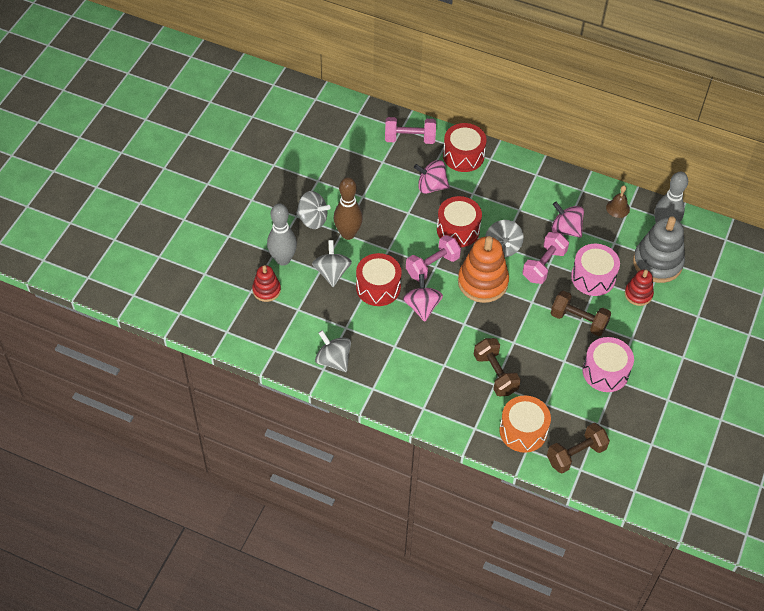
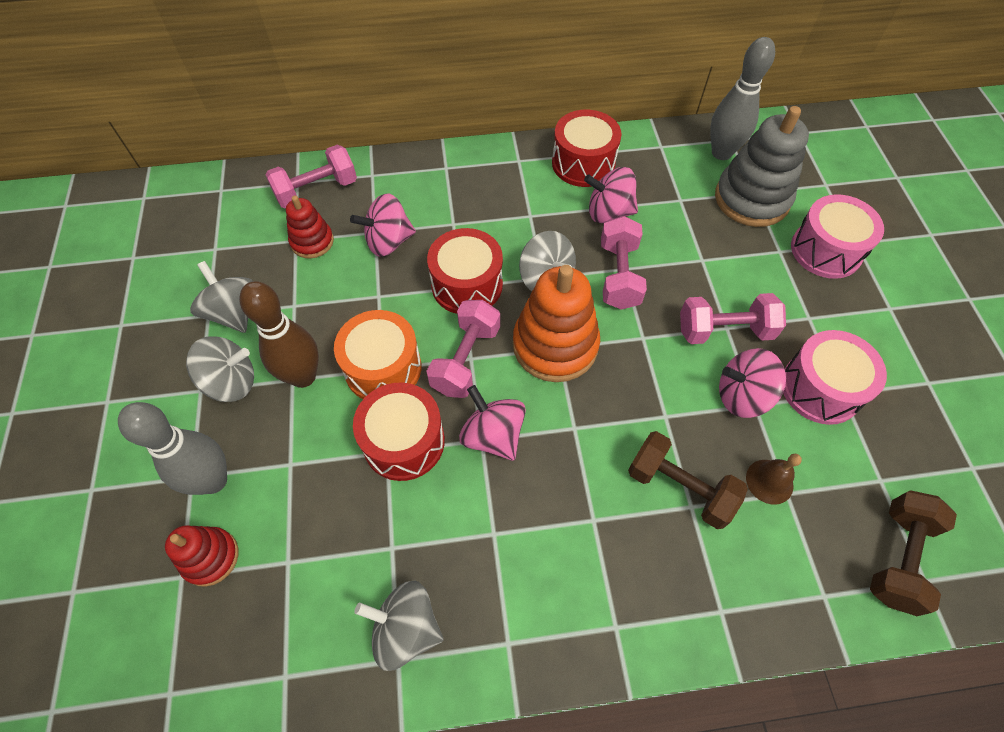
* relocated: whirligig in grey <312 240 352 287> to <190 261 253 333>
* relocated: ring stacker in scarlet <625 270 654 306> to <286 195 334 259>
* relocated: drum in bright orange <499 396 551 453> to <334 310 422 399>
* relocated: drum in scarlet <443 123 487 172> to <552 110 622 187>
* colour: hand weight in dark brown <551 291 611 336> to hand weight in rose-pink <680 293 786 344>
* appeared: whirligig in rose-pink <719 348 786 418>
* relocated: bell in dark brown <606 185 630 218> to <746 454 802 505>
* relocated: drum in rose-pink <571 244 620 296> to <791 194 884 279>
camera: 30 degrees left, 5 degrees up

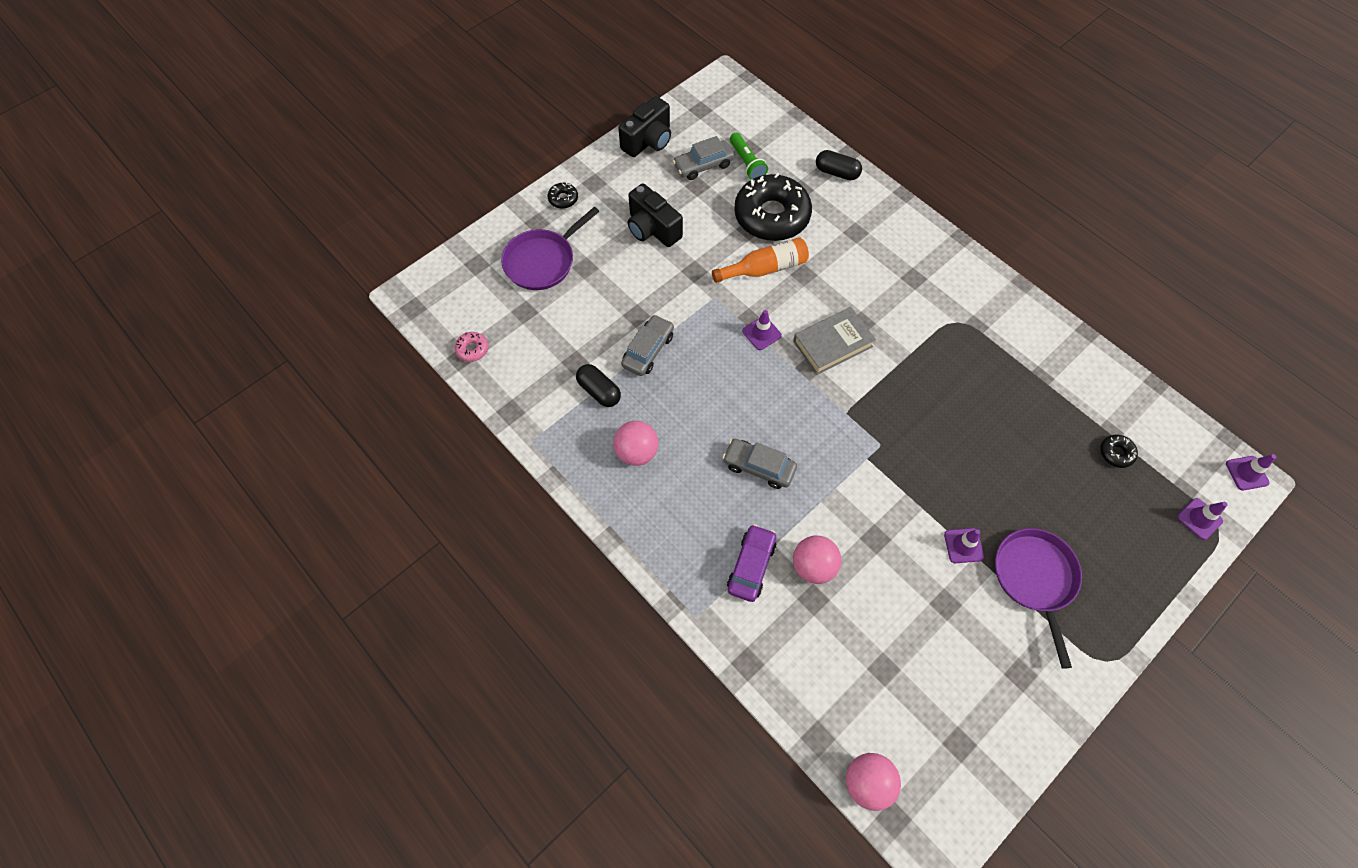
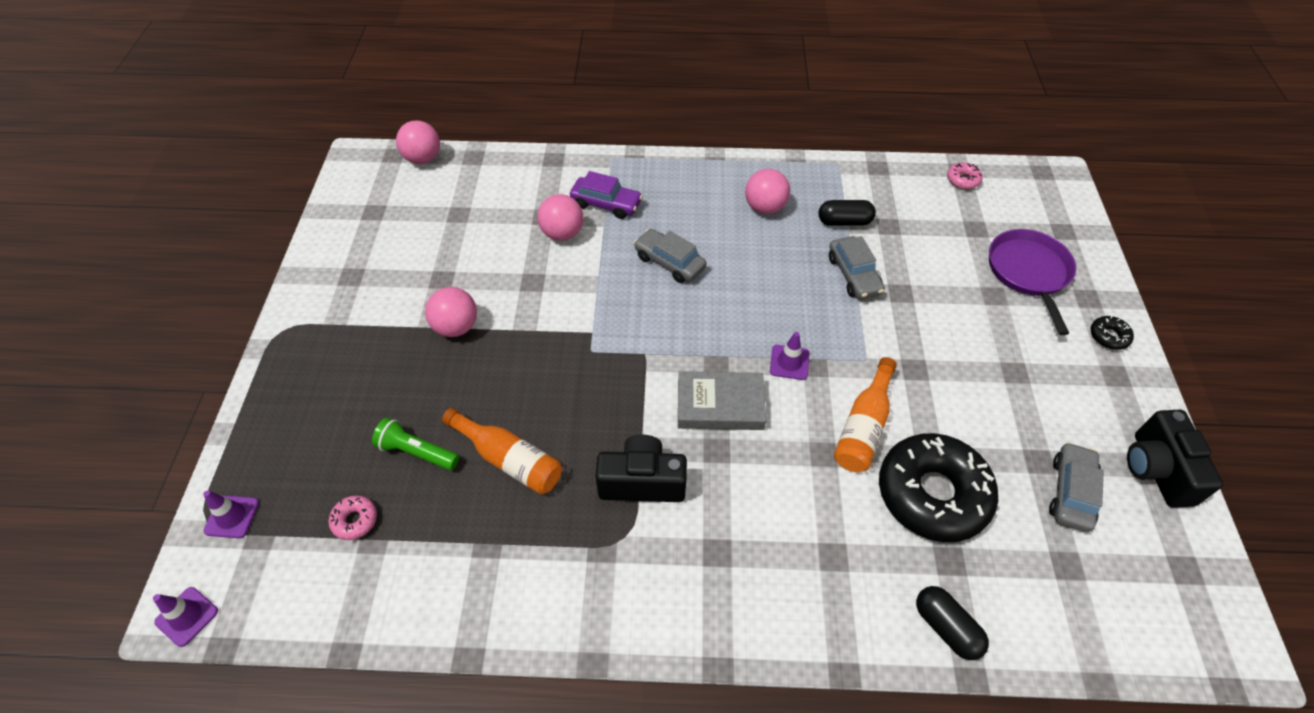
* colour: donut in ebony <1100 435 1138 468> to donut in rose-pink <329 495 377 540>
* relocated: pocket torch in emerald <730 133 768 180> to <372 418 459 470>
* exchanged: road cone in purple <944 528 984 563> to ball in rose-pink <425 287 477 337>
* appeared: drink bottle in bright orange <442 408 562 494>
* spun: automobile in purple <727 524 777 602> = <570 171 643 219> 45 degrees counterclockwise
* relocated: photo camera in ebony <628 183 683 247> to <596 435 687 502>
* spun: automobile in grey <722 439 797 489> = <634 229 706 283> 120 degrees counterclockwise
* spun: hardcover in grey <793 307 876 375> = <678 371 766 430> 75 degrees clockwise
* spun: pill in ebony <816 150 862 180> = <916 586 989 660> 75 degrees clockwise
* missing: skillet in purple <995 528 1082 669>
camera: 135 degrees right, 10 degrees down

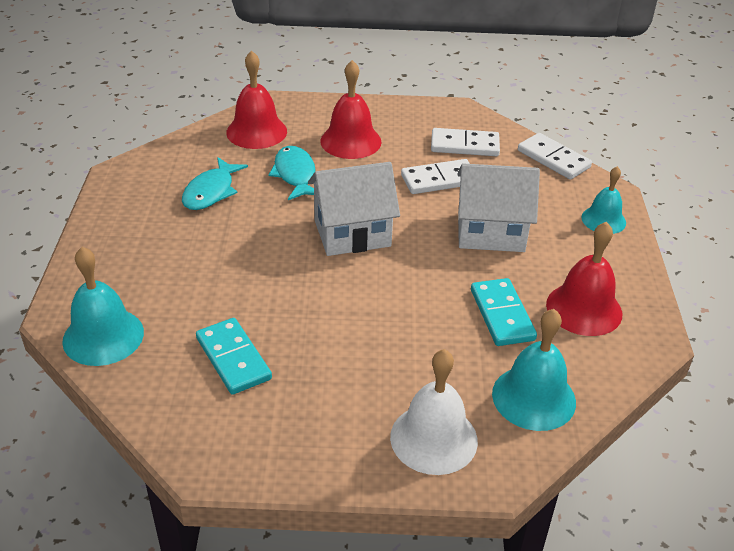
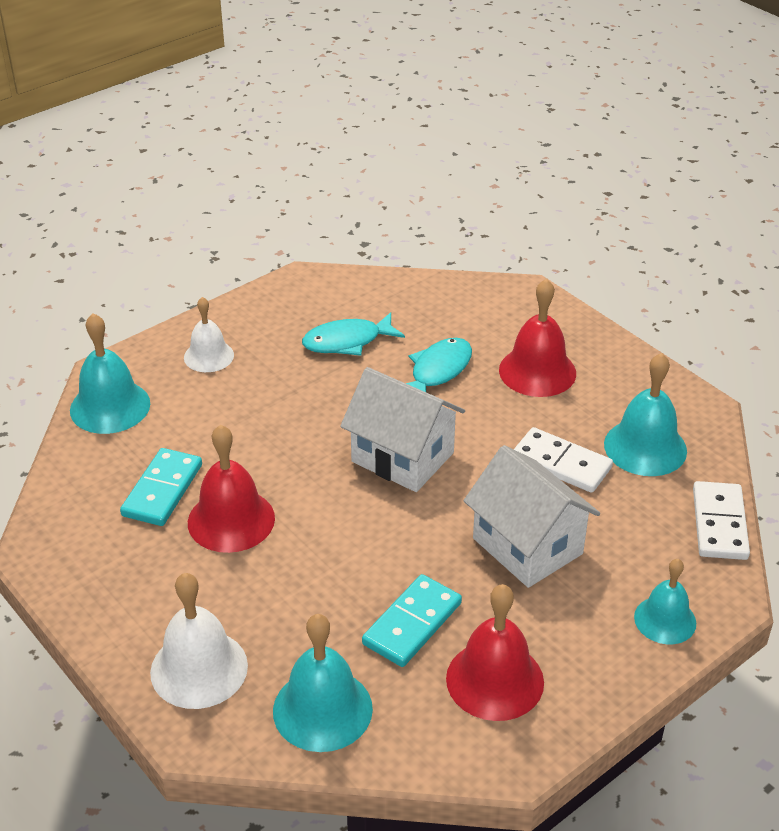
* appeared: bell in white <184 297 234 372>
* relocated: bell in scarlet <226 50 287 149> to <188 425 275 553>
* exchanged: domino in white <431 128 500 156> to bell in turquoise <604 353 687 476>
camera: 50 degrees right, 0 degrees up

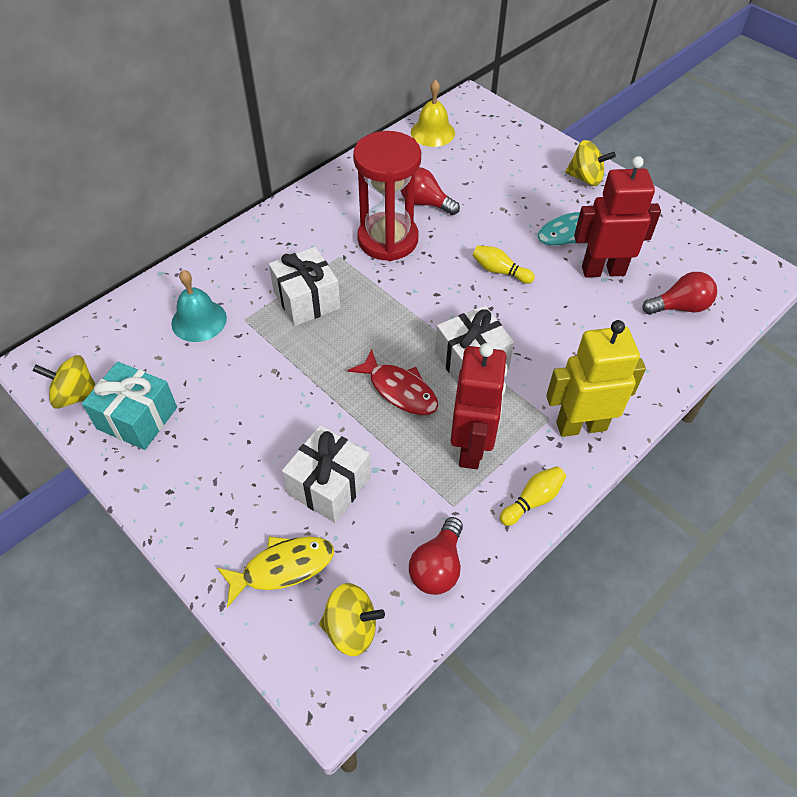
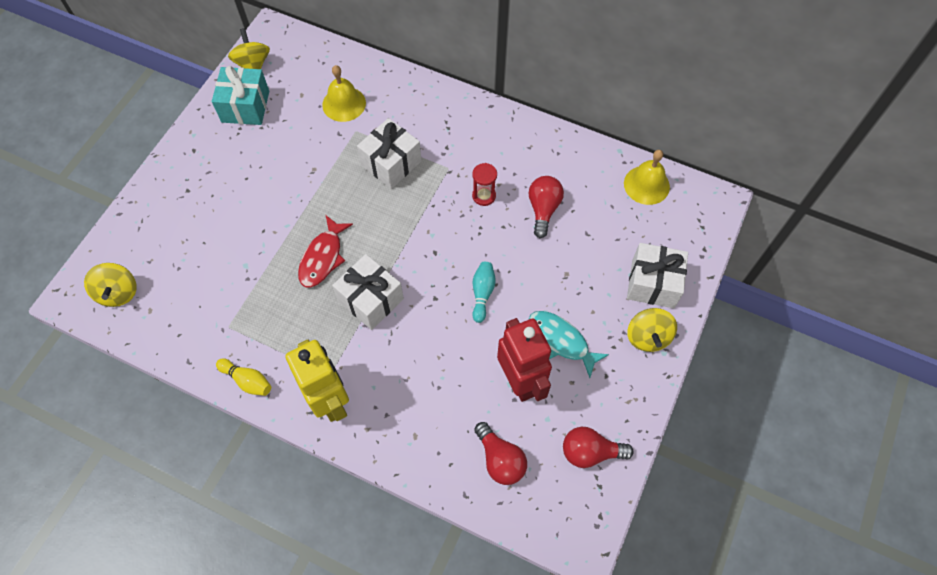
* colour: bell in turquoise <171 270 227 342> to bell in bright yellow <322 65 366 122>
* size: hourglass in scarlet <353 131 421 261> = <472 163 497 206> x0.42
* colour: bowling pin in bright yellow <473 245 535 284> to bowling pin in turquoise <472 262 496 323>
* relocated: lightbulb in scarlet <409 517 463 595> to <563 427 634 468>
* relocated: gift in white <282 425 371 523> to <627 243 688 308>
* missing: fish figure in bright yellow <217 536 334 608>
* missing: toy robot in scarlet <450 343 508 469>
camera: 70 degrees right, 10 degrees up

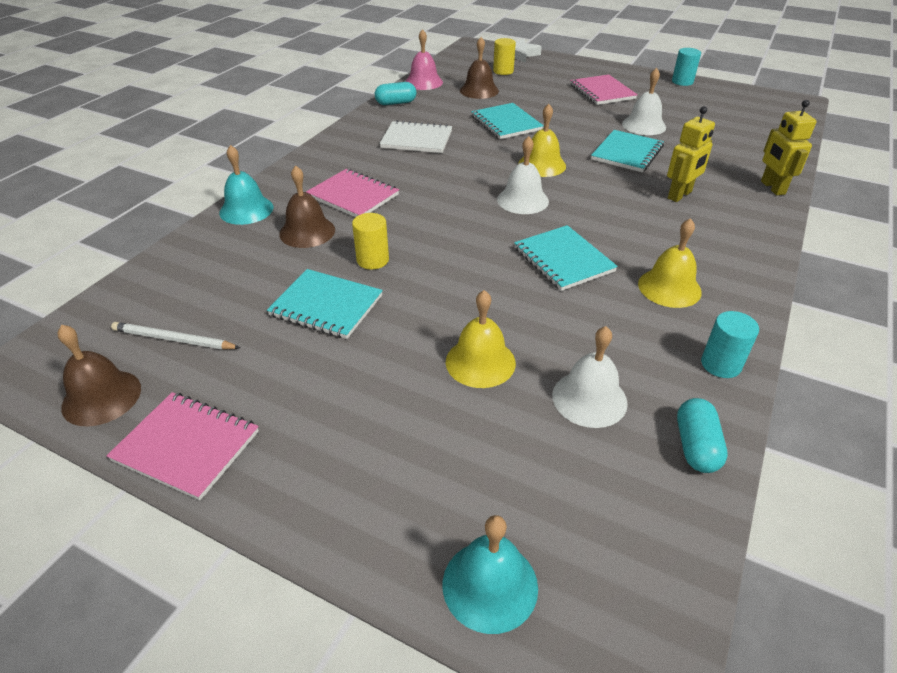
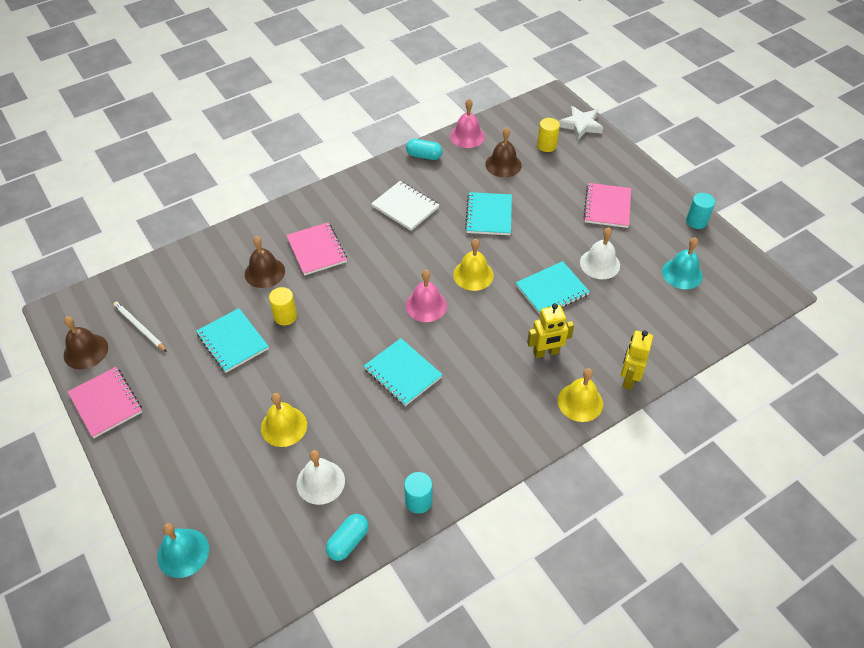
* spun: exercise book in turquoise <514 225 618 291> = <364 338 443 406> 45 degrees counterclockwise
* colour: bell in white <497 136 549 214> to bell in rose-pink <406 270 447 322>
* relocated: bell in bright yellow <638 218 702 308> to <558 368 603 422>
* relocated: bell in turquoise <219 145 273 225> to <662 237 703 289>
camera: 30 degrees right, 10 degrees up

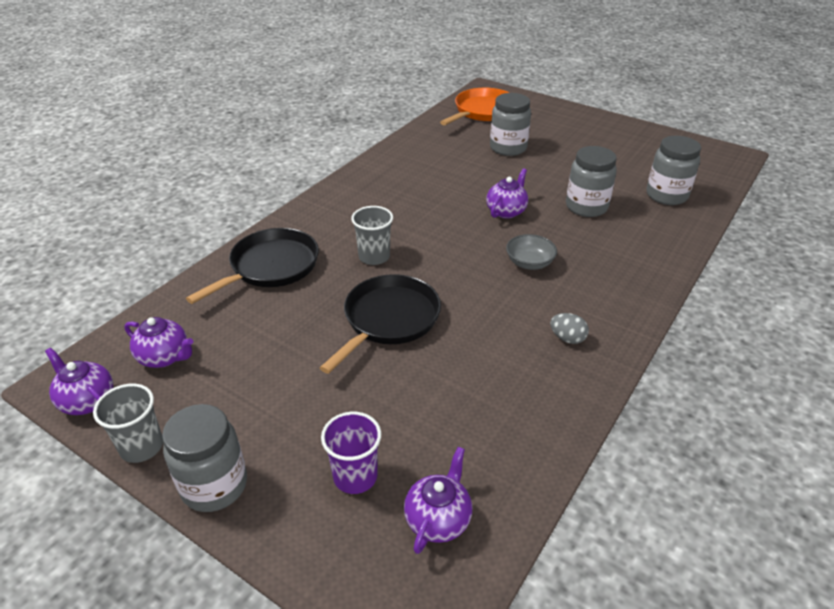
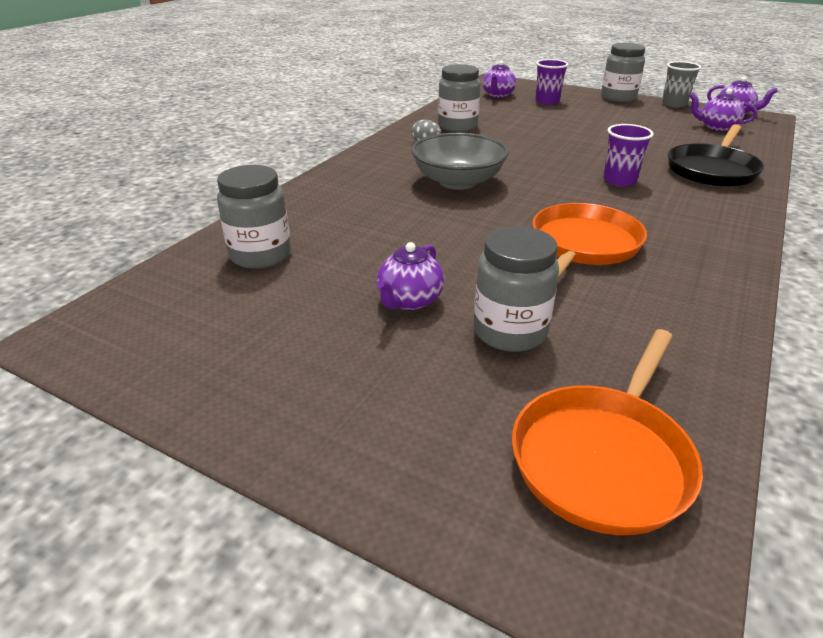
* relocated: tea pot in purple <486 168 528 219> to <377 242 445 310>
* size: deep dish in grey <506 234 557 270> = <411 133 509 190> x1.81
* relocated: jam jar in grey <566 146 617 217> to <438 64 481 132>
* appeared: skillet in bright orange <532 203 647 279>
* colour: cup in grey <351 206 393 265> to cup in purple <603 124 654 186>
* missing: skillet in ebony <320 274 441 374>
camera: 175 degrees right, 5 degrees down

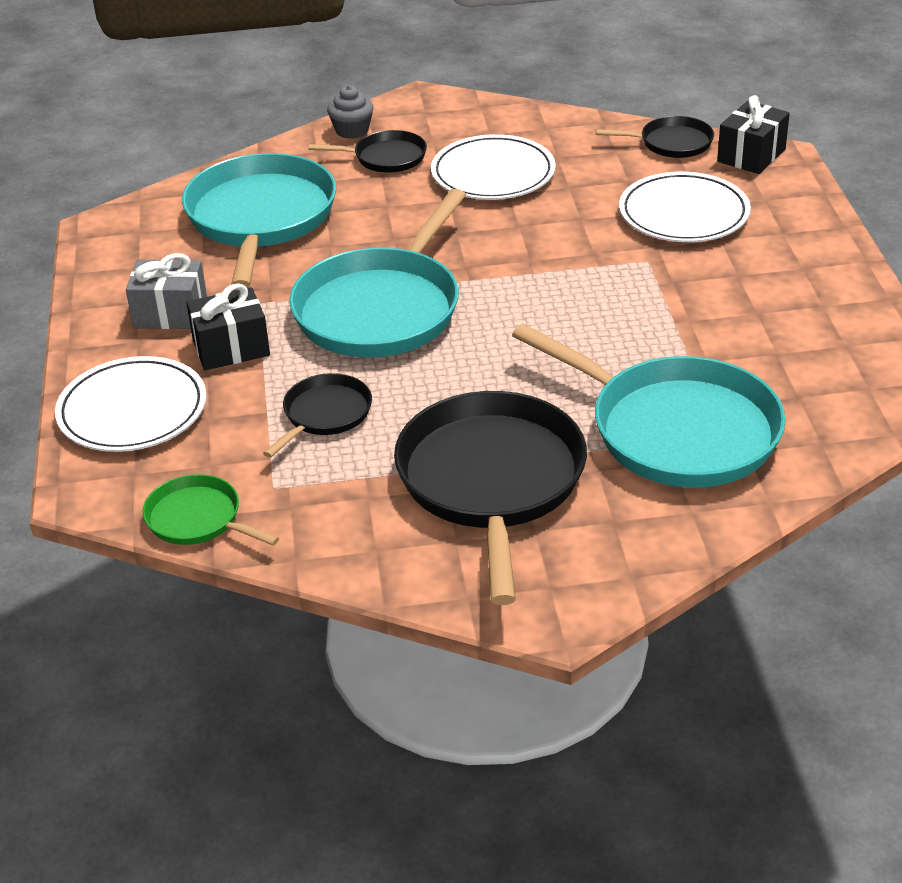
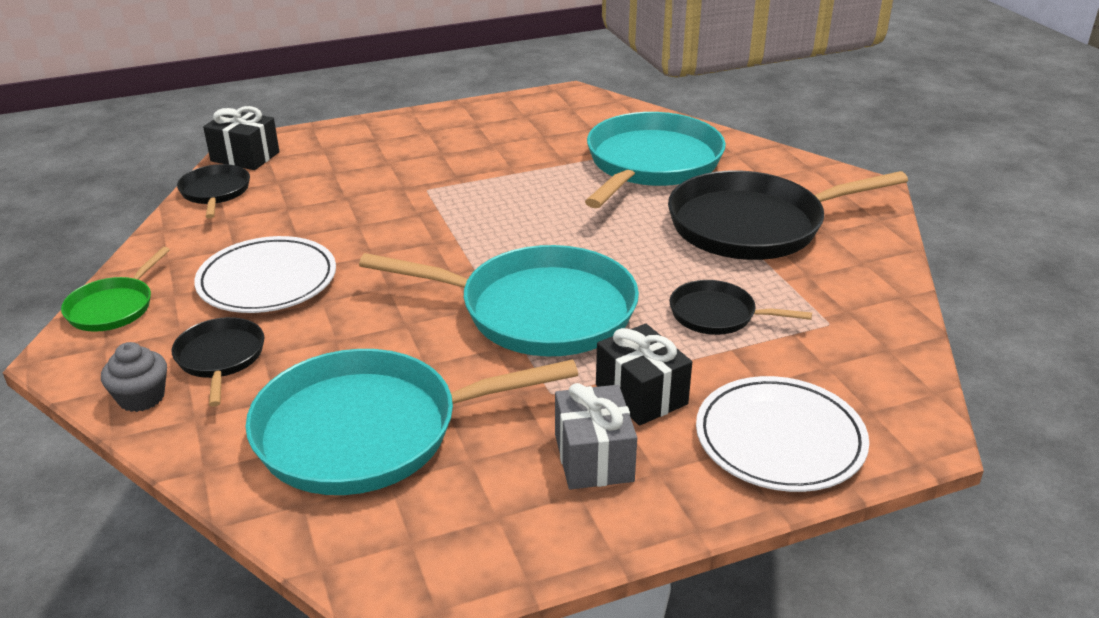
* relocated: skillet in emerald <143 474 279 546> to <61 247 170 332>
* missing: flat dish in white <619 172 751 242>
camera: 105 degrees left, 5 degrees down

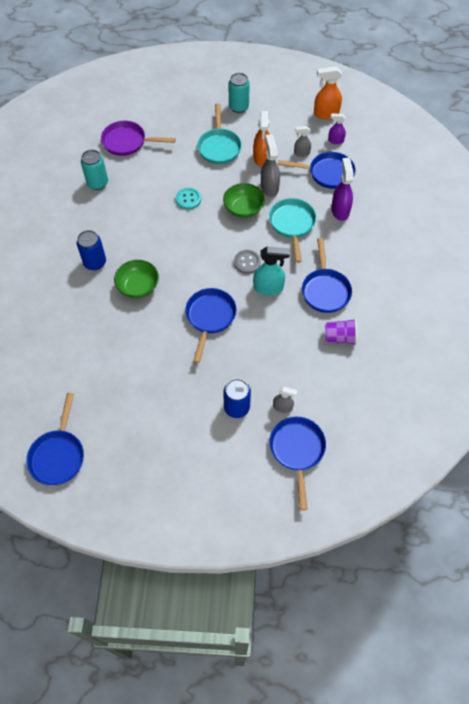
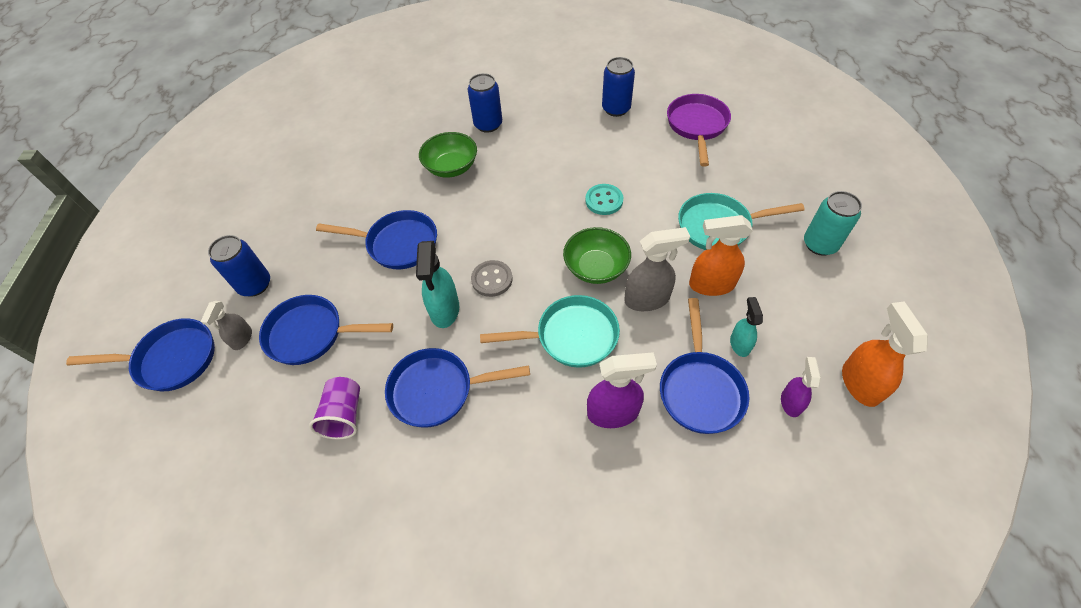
* relocated: skillet in blue <26 392 84 485> to <259 295 393 365>
* colour: soda can in turquoise <81 150 108 190> to soda can in blue <602 57 635 117>
* colour: sprayer in grey <294 126 311 157> to sprayer in turquoise <730 297 763 357>
camera: 90 degrees right, 5 degrees down

